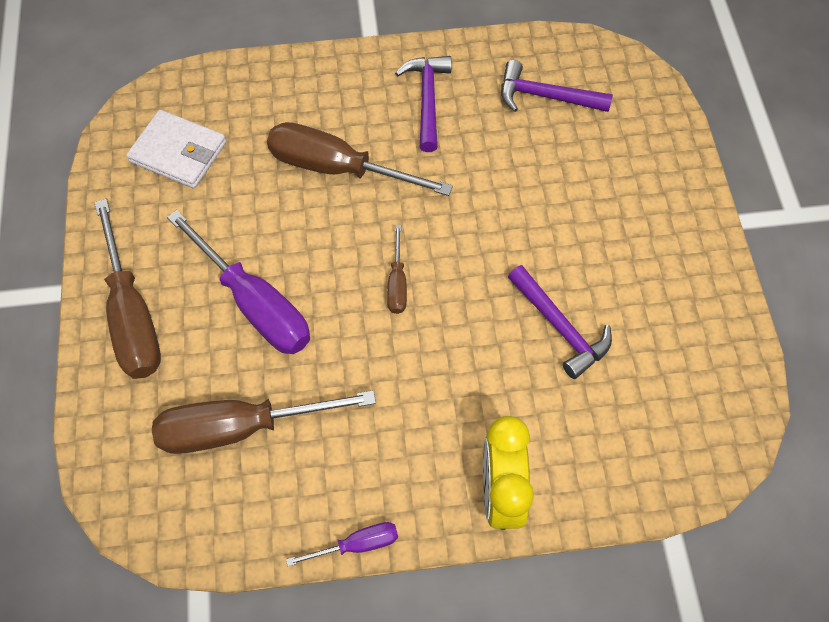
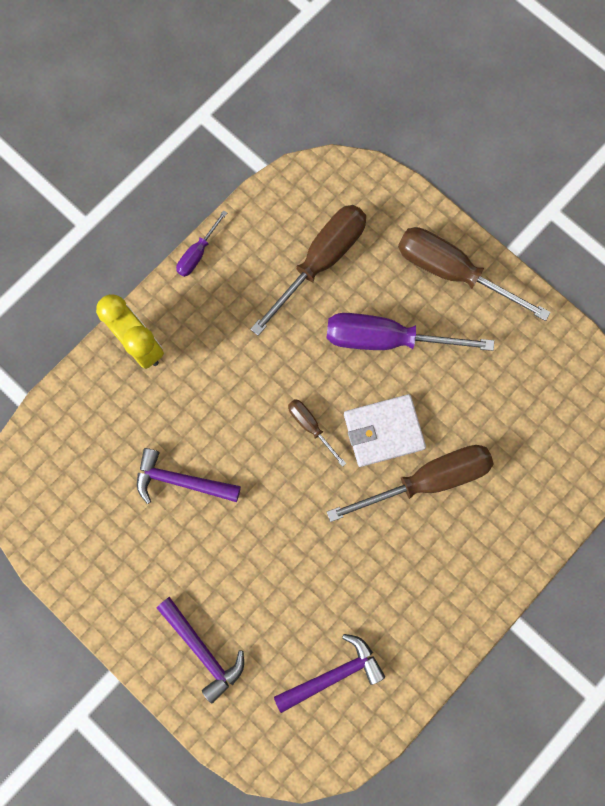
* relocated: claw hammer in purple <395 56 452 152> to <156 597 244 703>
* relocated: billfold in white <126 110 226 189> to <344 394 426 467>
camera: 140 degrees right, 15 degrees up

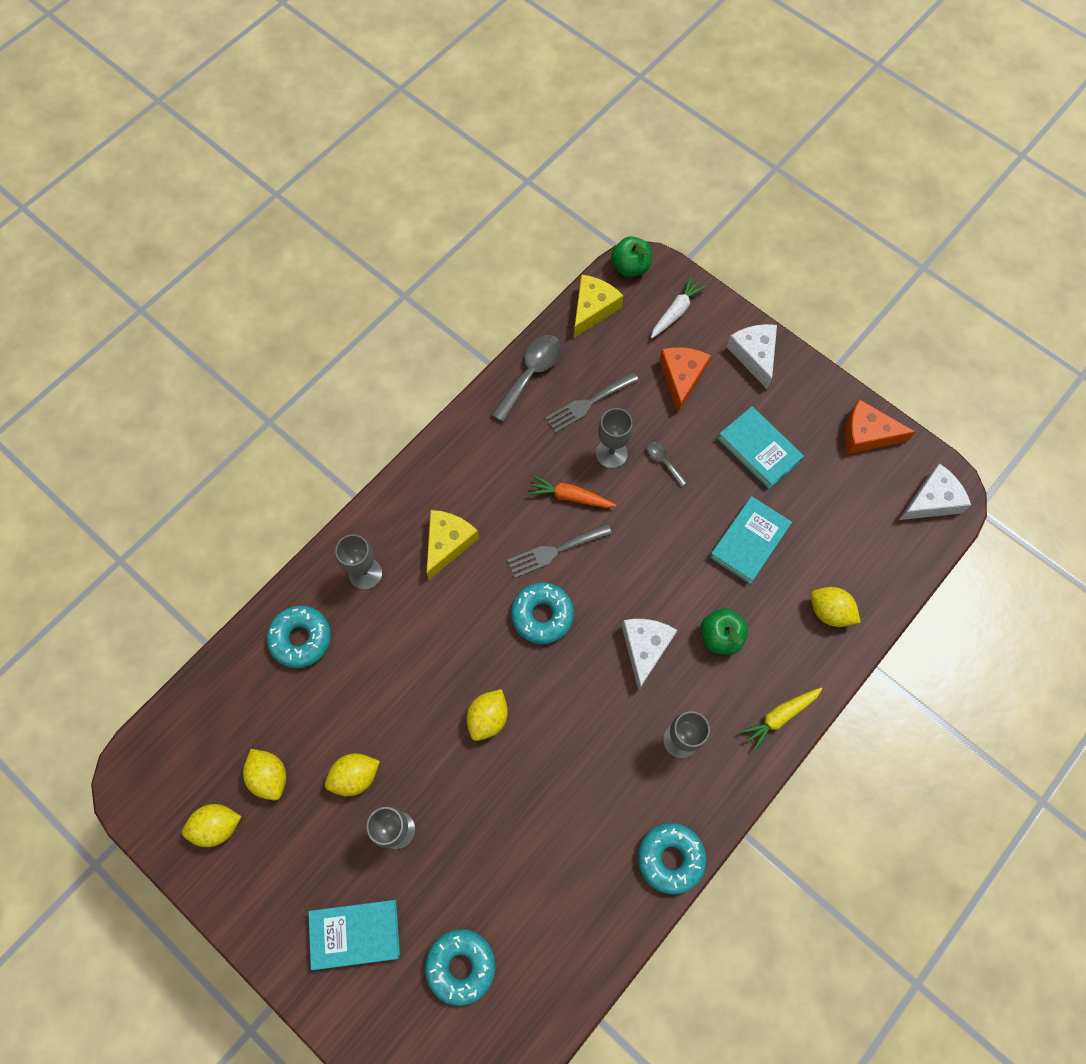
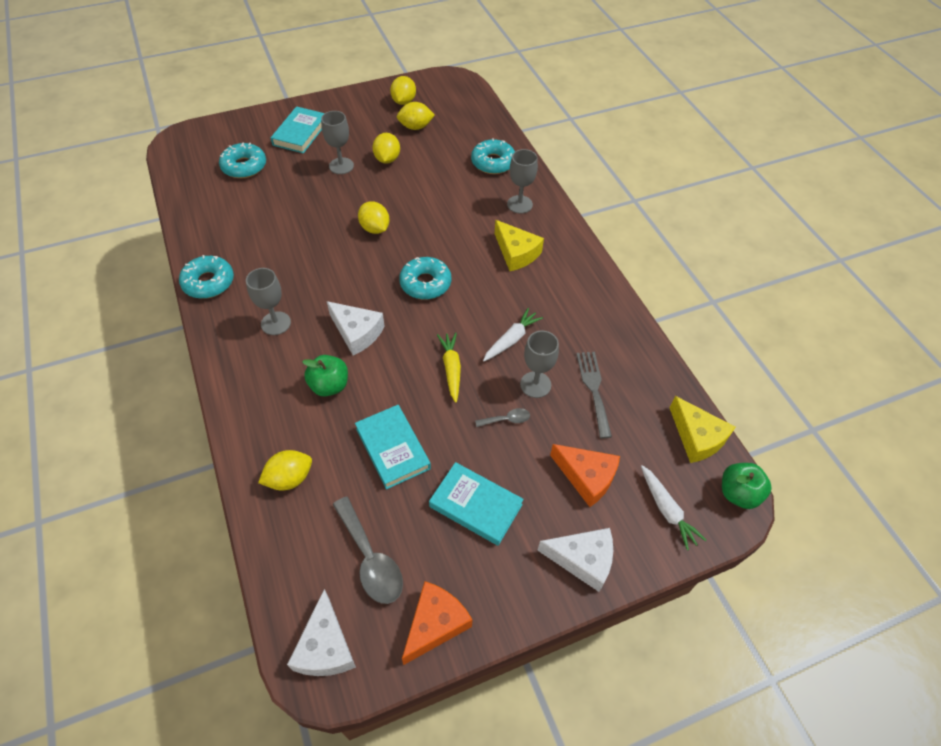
* relocated: teaspoon in grey <492 335 562 422> to <333 497 403 604>
* spun: hardcover in turquoise <717 406 804 489> = <429 462 524 546> 45 degrees clockwise
* relocated: toy carrot in bright yellow <740 687 822 751> to <437 332 461 403>
* colour: toy carrot in bright orange <528 475 616 508> to toy carrot in white <483 308 543 361>
* missing: fork in grey <507 523 612 578>
camera: 115 degrees right, 15 degrees down

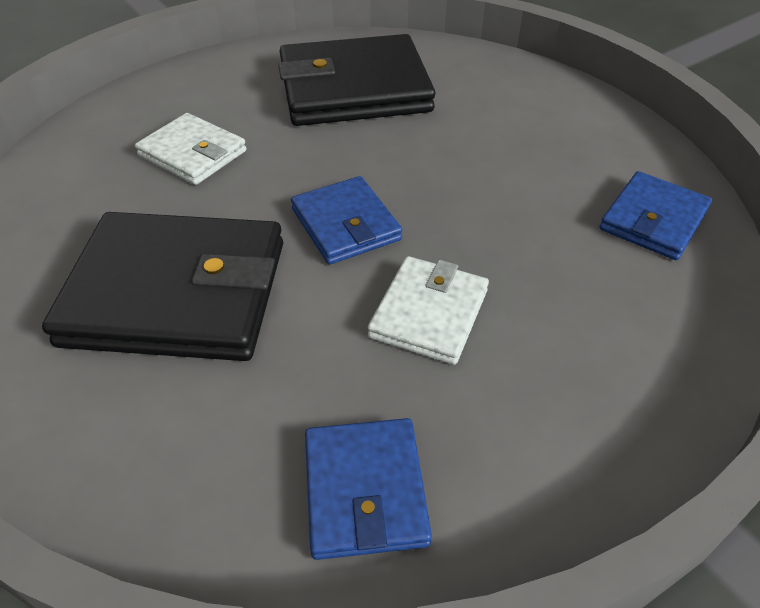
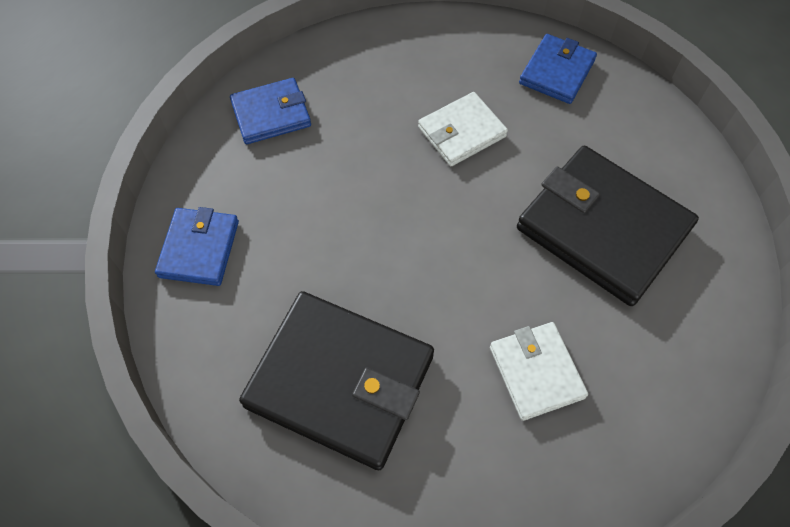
* relocated: billfold in blue <291 176 402 265> to <155 207 239 286>
camera: 145 degrees left, 15 degrees up

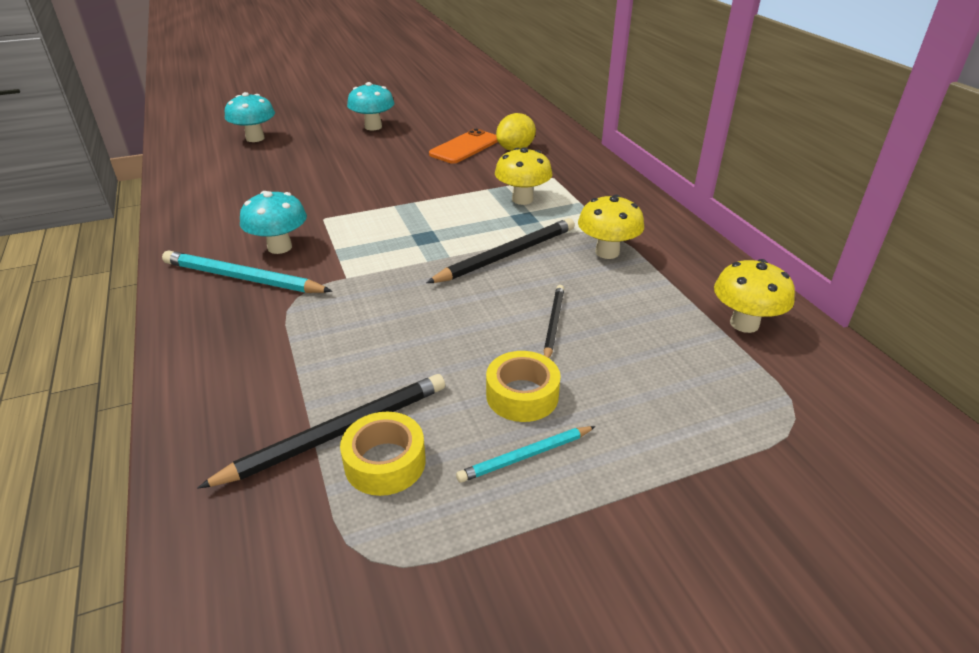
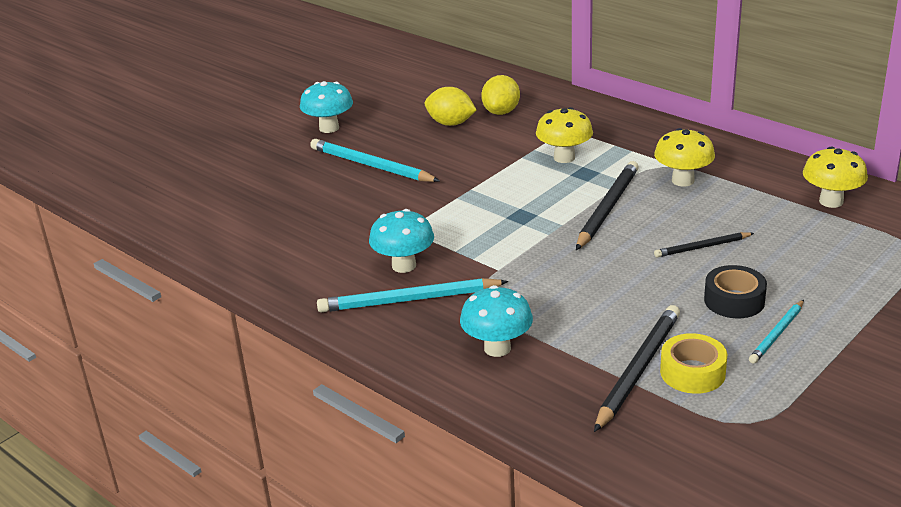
* appeared: lead pencil in turquoise <310 139 440 182>
* exchanged: smartphone in bright orange <429 129 498 164> to toy lemon in bright yellow <425 87 476 126>
* relocated: fungus in turquoise <225 92 275 142> to <460 285 533 357>
* spun: lead pencil in ebony <544 285 564 358> = <654 232 754 258> 90 degrees counterclockwise
* colour: roll of tape in bright yellow <486 351 561 422> to roll of tape in ebony <704 265 767 318>
camera: 25 degrees left, 5 degrees down

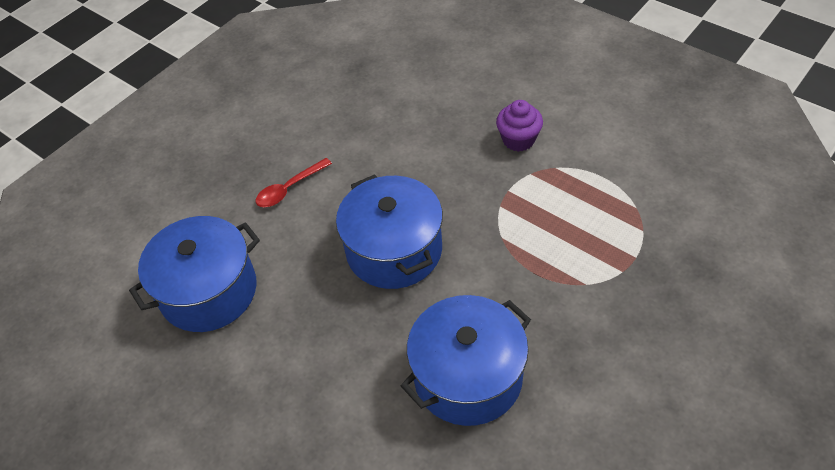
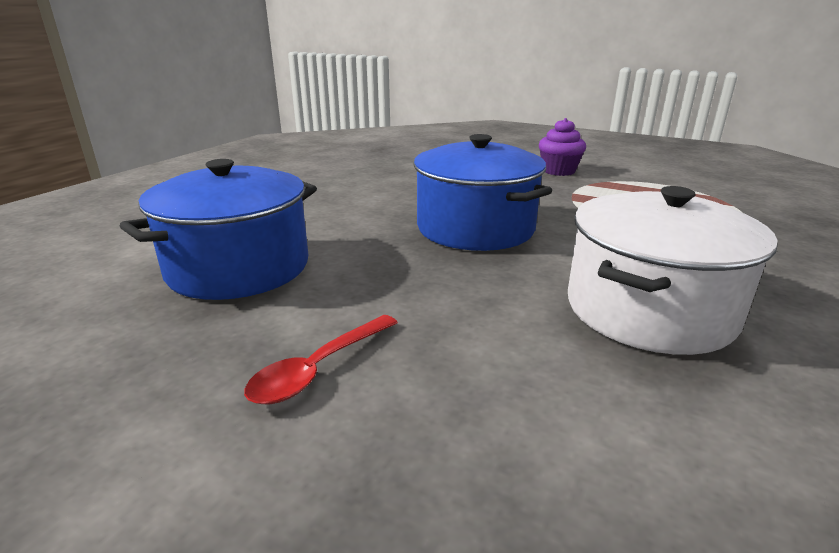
* relocated: teaspoon in scarlet <256 158 332 207> to <244 315 398 405>
* colour: cooking pot in blue <401 295 531 426> to cooking pot in white <568 186 778 355>
camera: 15 degrees left, 25 degrees down

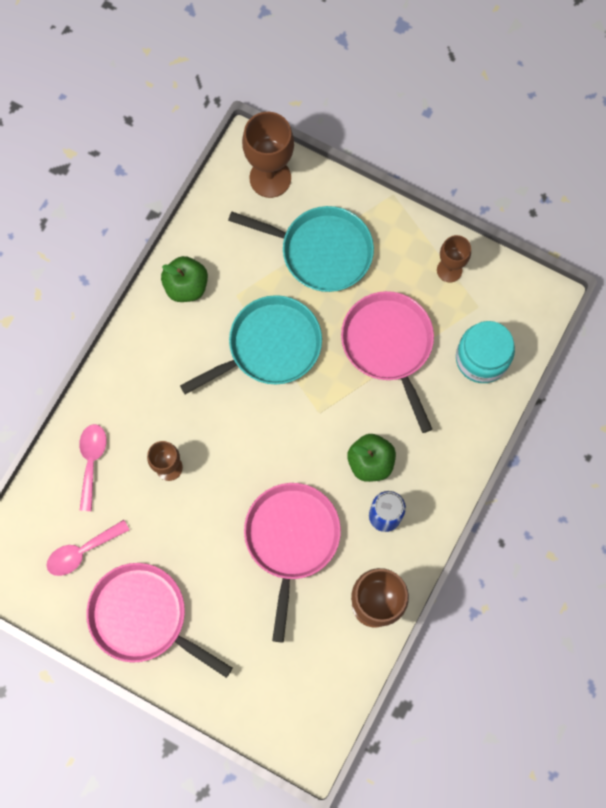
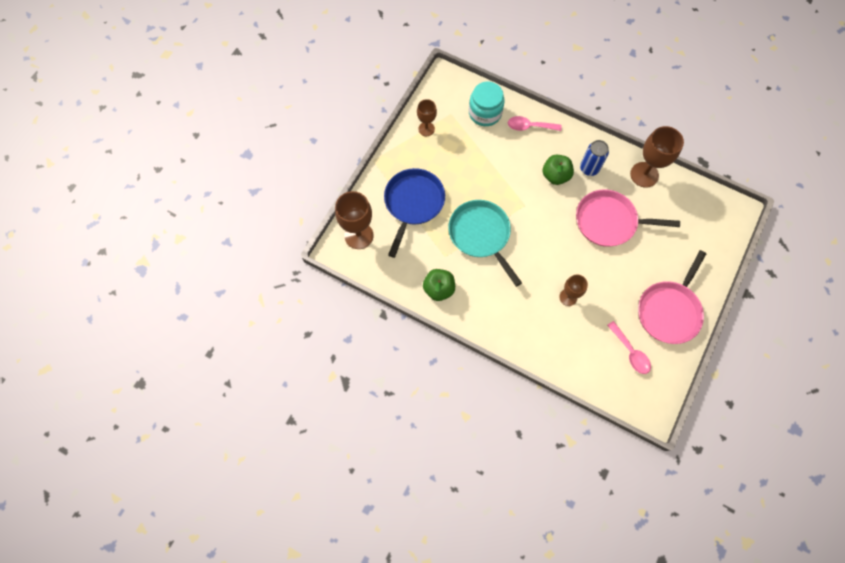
* colour: skillet in turquoise <228 206 374 292> to skillet in blue <384 168 445 258>
* relocated: teaspoon in rose-pink <79 424 107 511> to <508 116 562 131>
* missing: skillet in rose-pink <341 291 434 433>
camera: 90 degrees left, 5 degrees down

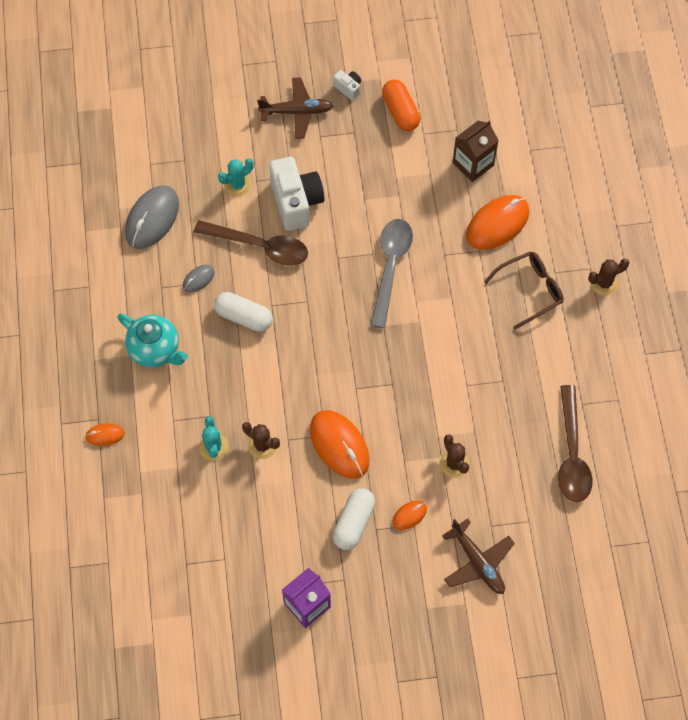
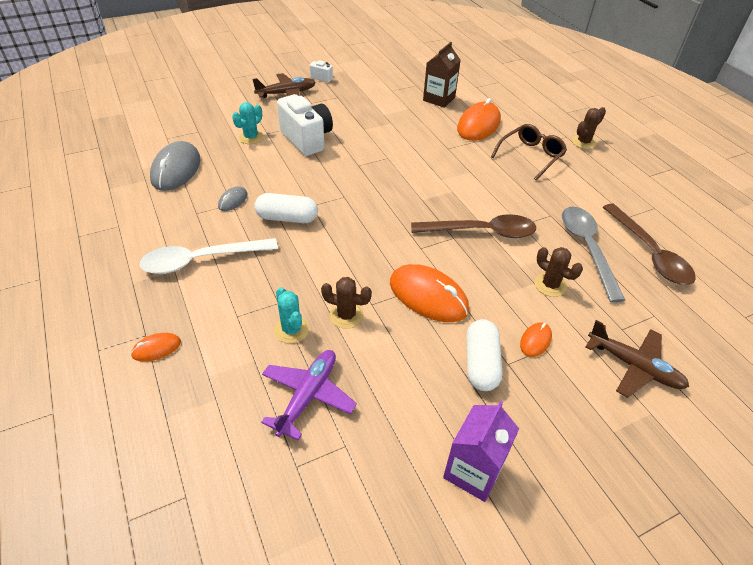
* exchanged: tea pot in turquoise <117 314 188 367> to teaspoon in white <139 238 278 274>
* appeared: aeroplane in purple <261 350 357 441>
* relocated: teaspoon in dark brown <194 220 308 266> to <411 214 536 238>
* relocated: teaspoon in grey <371 219 413 328> to <562 207 625 303>
* missing: pill in bright orange <382 79 420 131>
camera: 20 degrees left, 20 degrees down

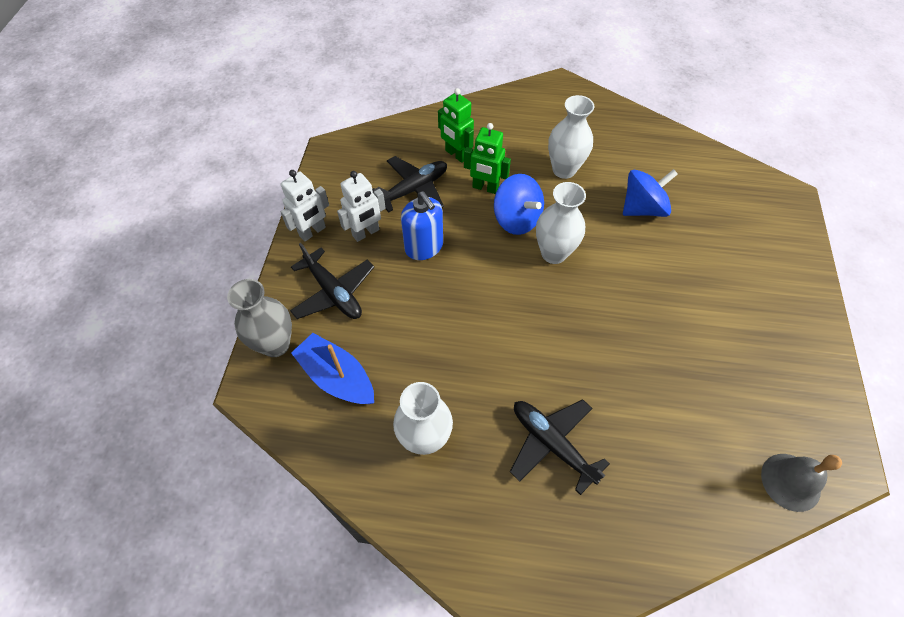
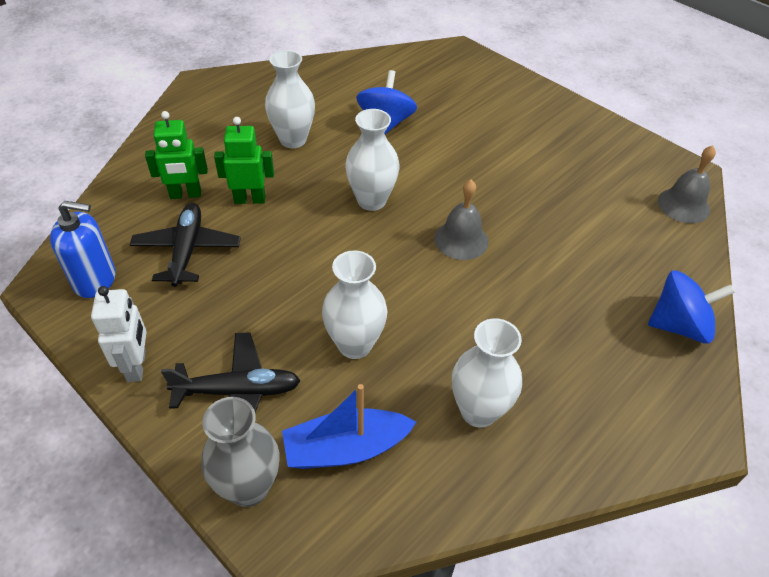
* relocated: pump bottle in blue <401 191 443 260> to <50 201 116 298>
* spun: toy robot in emerald <464 123 511 194> = <214 117 274 204> 150 degrees counterclockwise
* appeared: tall vase in white <322 250 387 359>
* appeared: bell in grey <434 180 488 260>
* relocated: whirligig in blue <494 174 544 235> to <648 270 735 344>
* missing: toy robot in white <337 171 386 242>
* missing: aeroplane in ebony <510 399 610 495>
camera: 55 degrees left, 10 degrees down

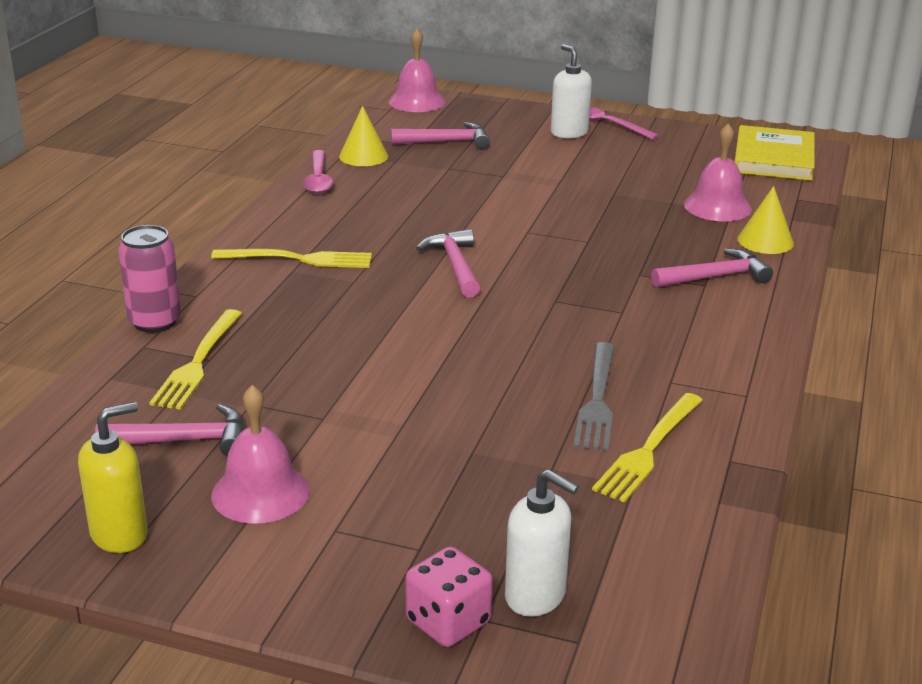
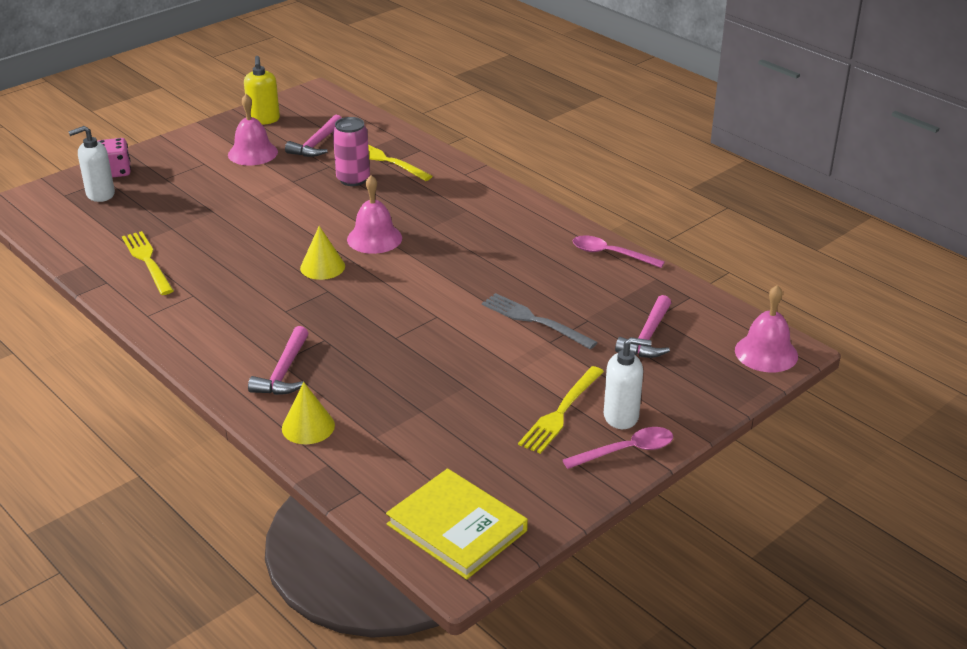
* relocated: cone shape in bright yellow <339 106 388 166> to <300 226 345 280>
* relocated: soda can in rose-pink <118 225 181 333> to <333 117 370 186>
* relocated: bell in rose-pink <684 123 752 221> to <347 175 402 254>
* relocated: fork in grey <574 342 614 451> to <482 293 598 349>
* relocated: fork in bright yellow <211 249 372 268> to <518 366 604 454>
* missing: claw hammer in rose-pink <416 229 480 297>
camera: 120 degrees right, 5 degrees up

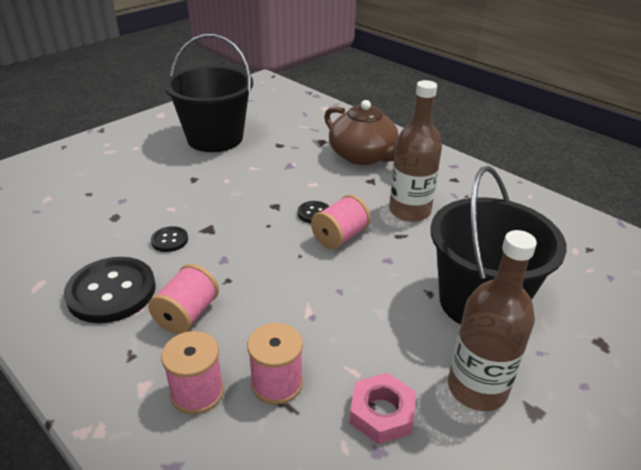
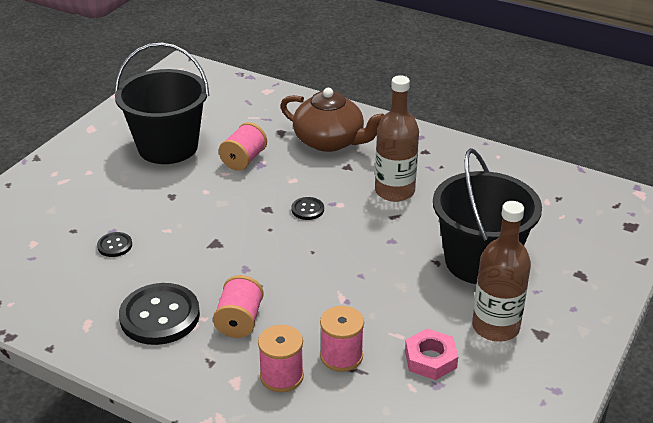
* relocated: shirt button in ebony <151 226 188 252> to <97 232 132 257>
* relocated: spool in rose-pink <311 195 371 249> to <219 122 267 171>
camera: 15 degrees left, 0 degrees up

